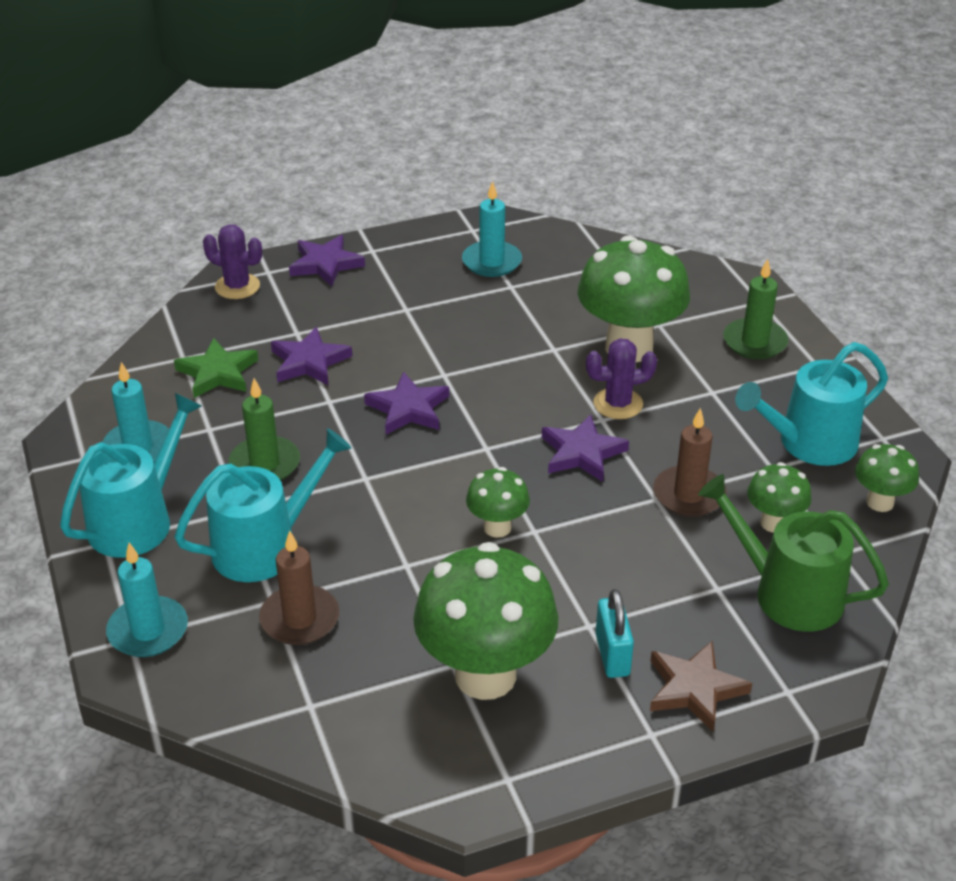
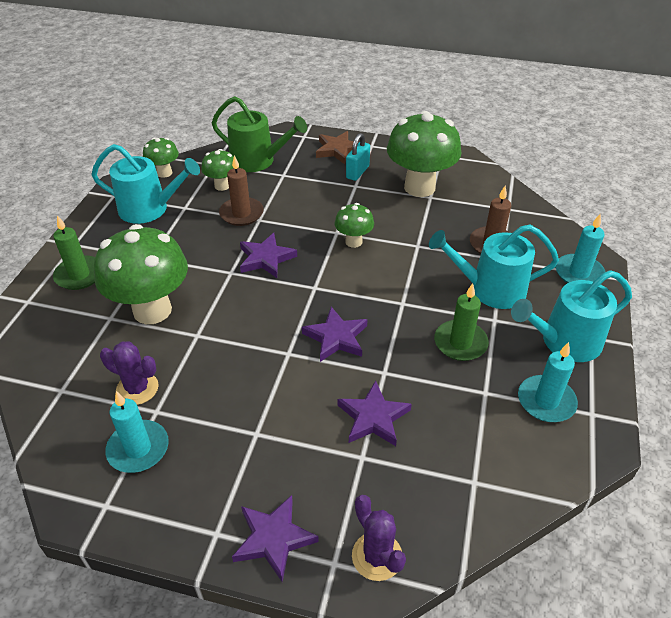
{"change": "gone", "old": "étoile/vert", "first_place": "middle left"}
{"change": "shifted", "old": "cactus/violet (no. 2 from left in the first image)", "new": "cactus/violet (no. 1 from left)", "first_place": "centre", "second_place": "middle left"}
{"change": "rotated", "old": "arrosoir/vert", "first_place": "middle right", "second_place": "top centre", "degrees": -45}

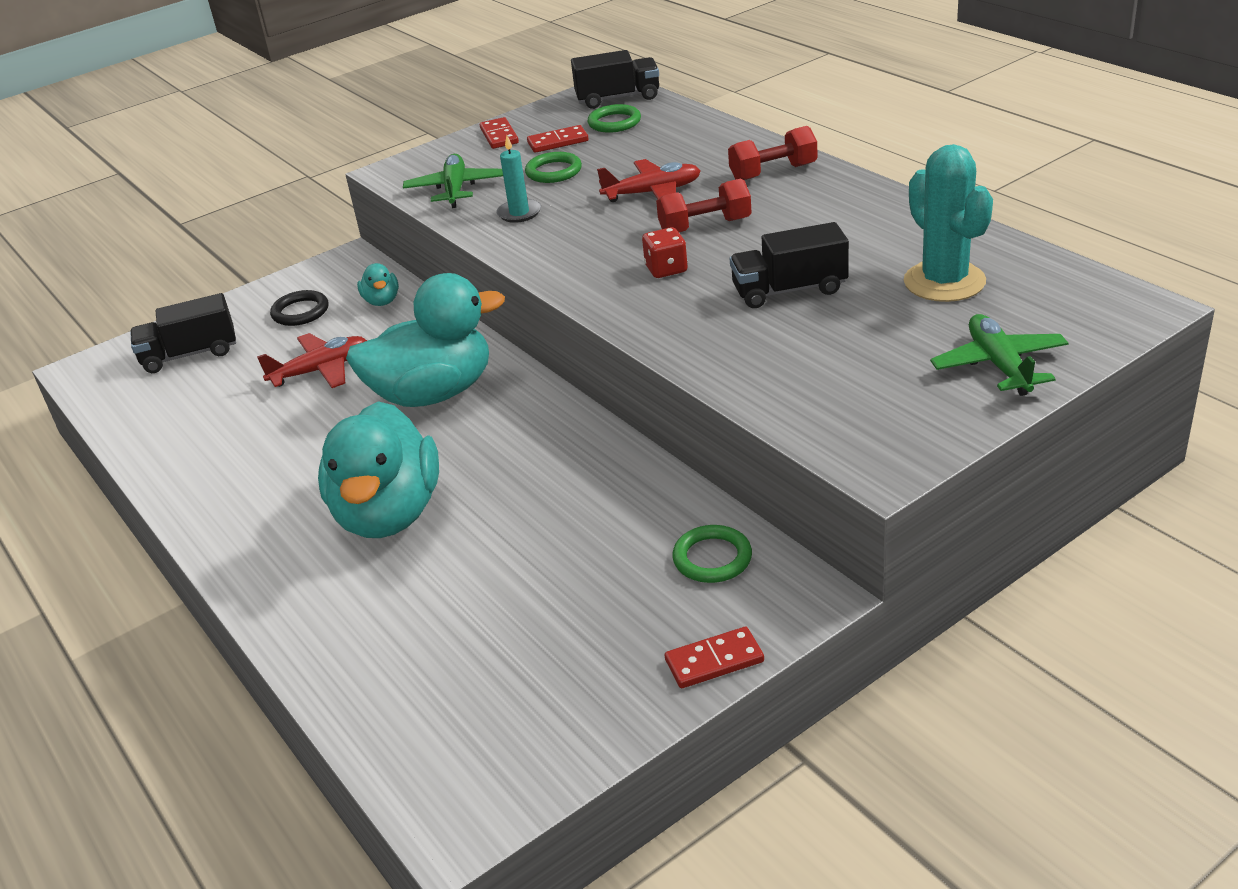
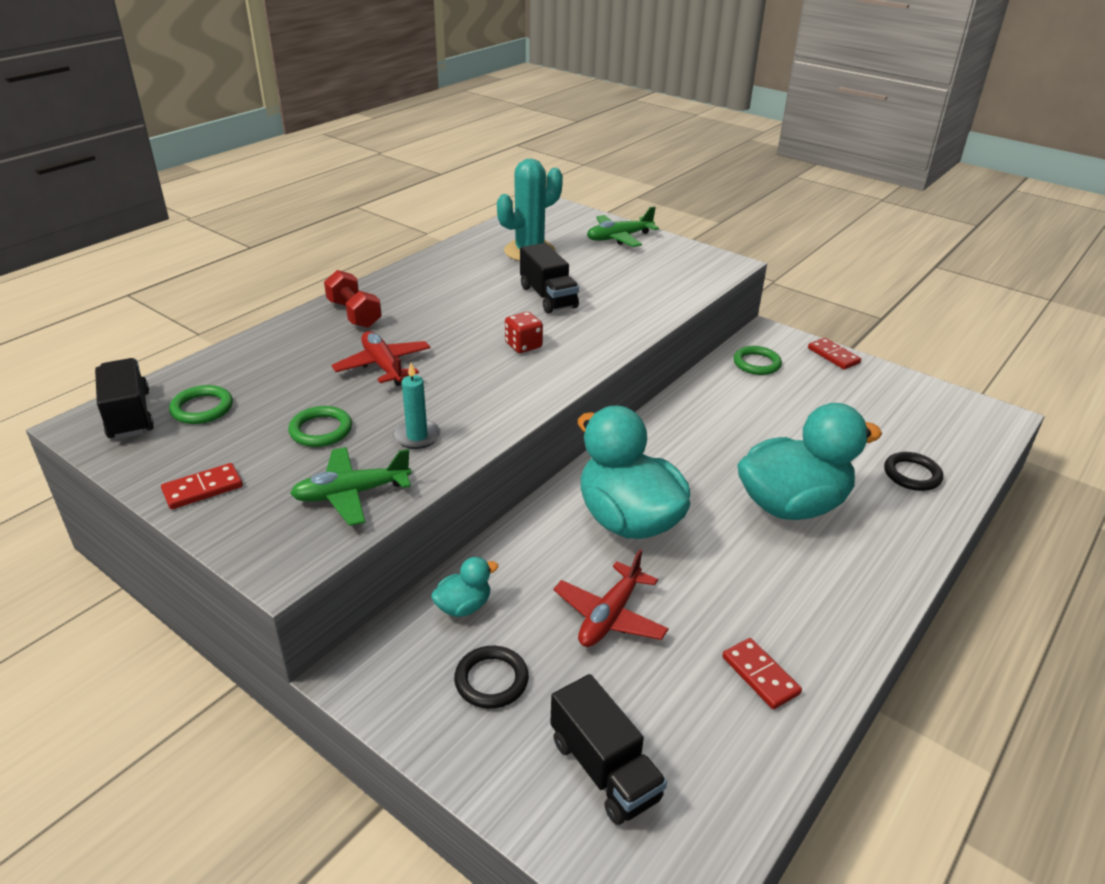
{"change": "rotated", "old": "avion/rouge (no. 1 from left in the first image)", "first_place": "middle left", "second_place": "bottom centre", "degrees": -105}
{"change": "shifted", "old": "domino/rouge (no. 2 from left)", "first_place": "top centre", "second_place": "bottom right"}
{"change": "gone", "old": "haltère/rouge (no. 1 from left)", "first_place": "top centre"}
{"change": "new", "new": "anneau/noir (no. 2 from left)", "second_place": "middle right"}

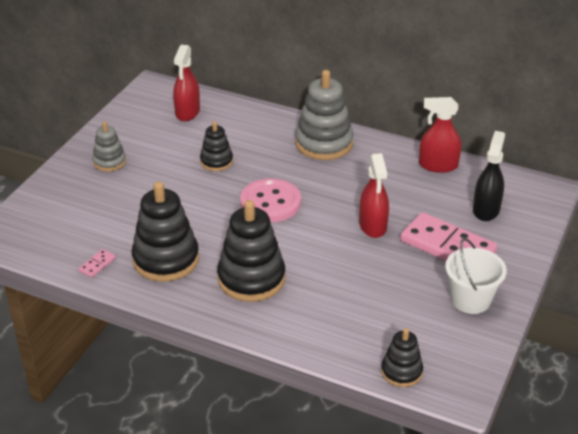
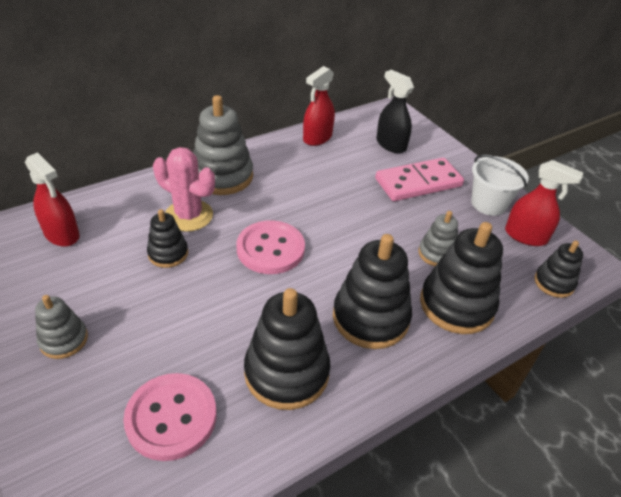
{"change": "gone", "old": "domino/rose (no. 1 from left)", "first_place": "middle left"}
{"change": "shifted", "old": "vaporisateur/rouge (no. 2 from left in the first image)", "new": "vaporisateur/rouge (no. 3 from left)", "first_place": "centre", "second_place": "middle right"}
{"change": "new", "new": "bouton/rose (no. 1 from left)", "second_place": "bottom left"}
{"change": "new", "new": "cactus/rose", "second_place": "middle left"}
{"change": "new", "new": "jouet à empiler/gris (no. 3 from left)", "second_place": "middle right"}
{"change": "new", "new": "jouet à empiler/noir (no. 4 from left)", "second_place": "middle right"}

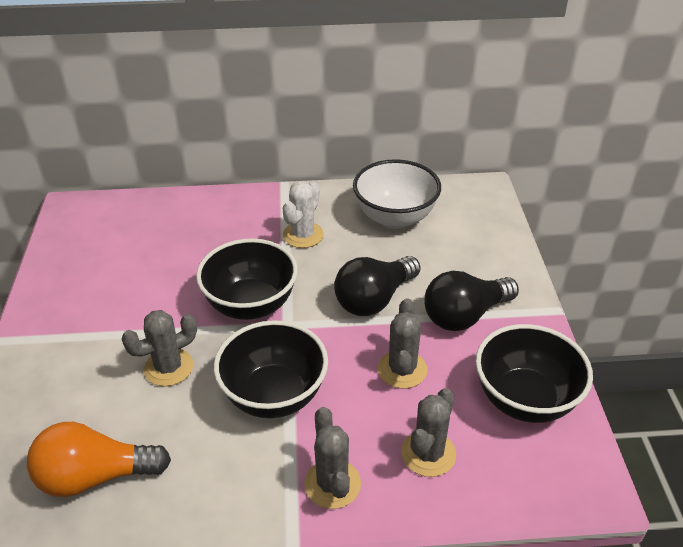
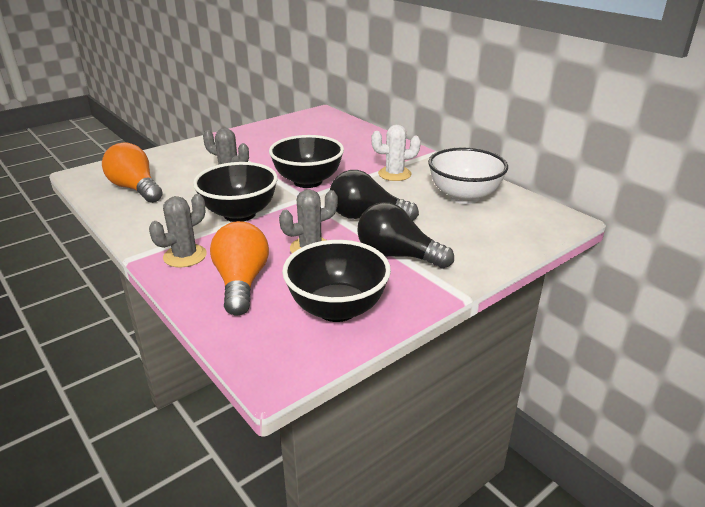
{"change": "swapped", "old": "cactus/gris (no. 4 from left)", "new": "ampoule/orange (no. 2 from left)", "first_place": "bottom centre", "second_place": "centre"}

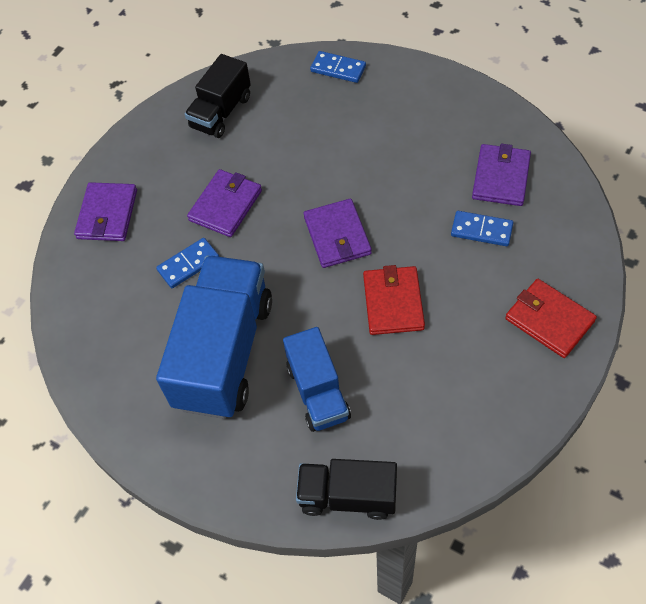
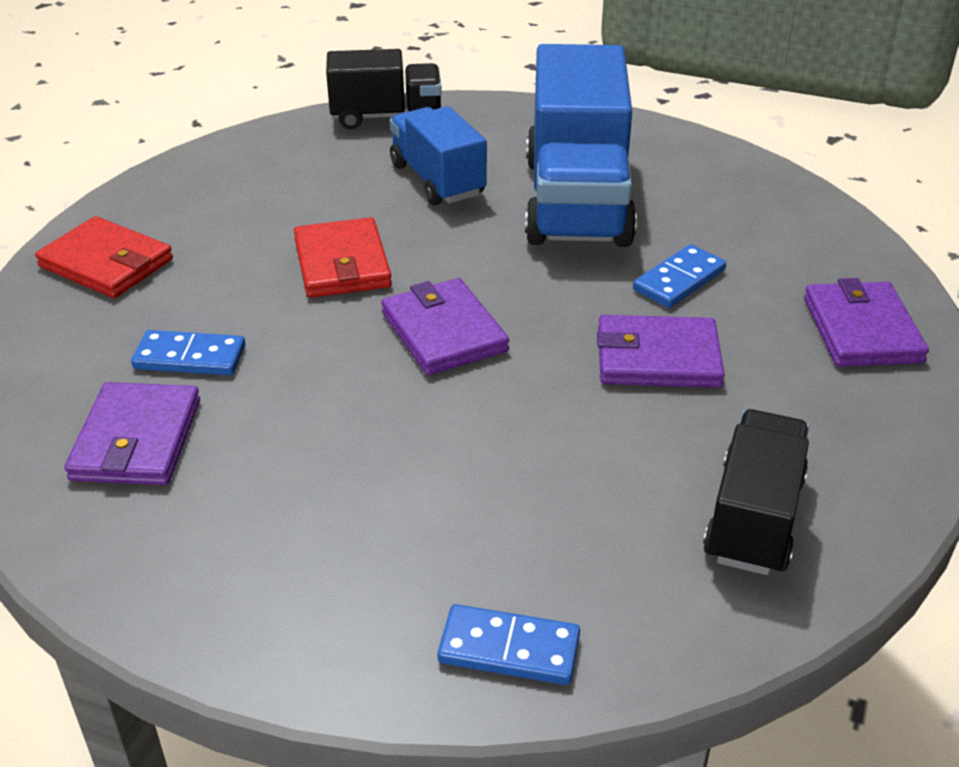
{"change": "rotated", "old": "portefeuille/violet (no. 2 from left in the first image)", "first_place": "centre", "second_place": "middle right", "degrees": 75}

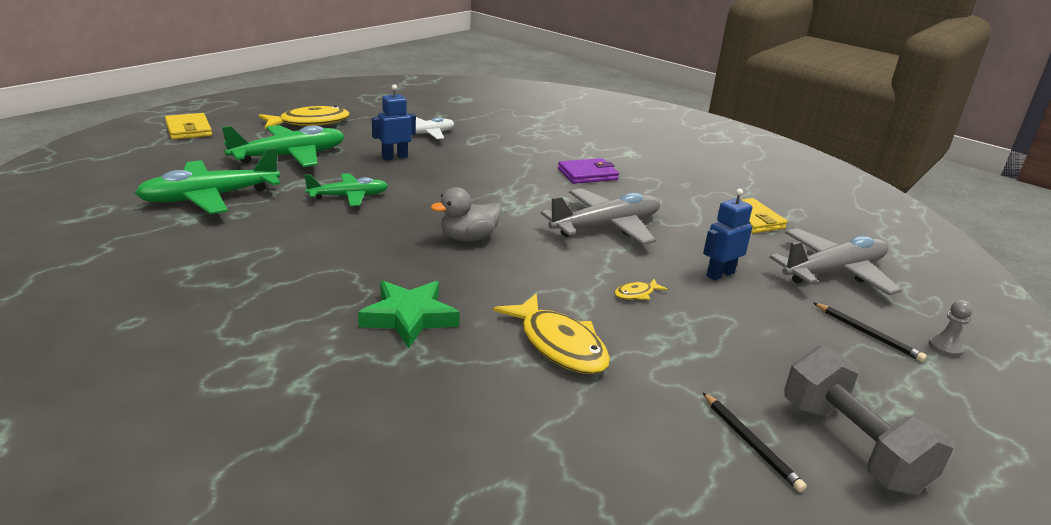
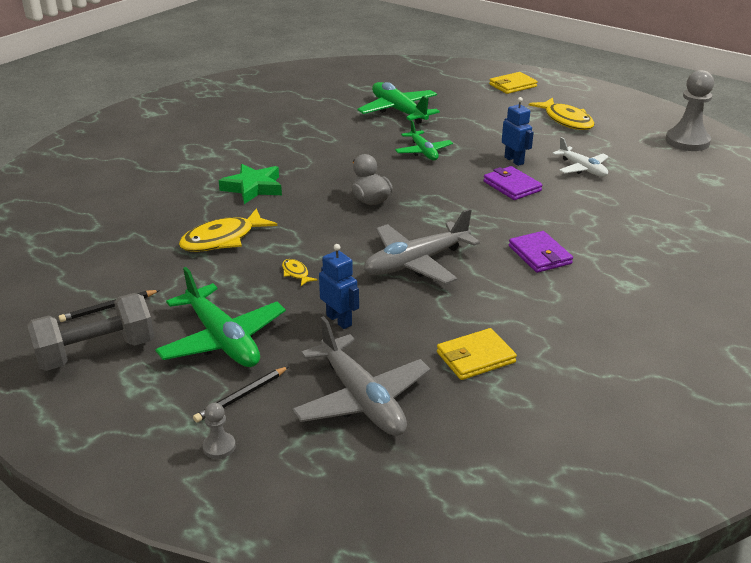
{"change": "shifted", "old": "avion/vert (no. 2 from left in the first image)", "new": "avion/vert (no. 1 from left)", "first_place": "top left", "second_place": "middle left"}
{"change": "rotated", "old": "avion/gris (no. 1 from left in the first image)", "first_place": "centre", "second_place": "centre", "degrees": 90}
{"change": "new", "new": "portefeuille/violet (no. 1 from left)", "second_place": "top right"}
{"change": "new", "new": "pion/gris (no. 2 from left)", "second_place": "top right"}

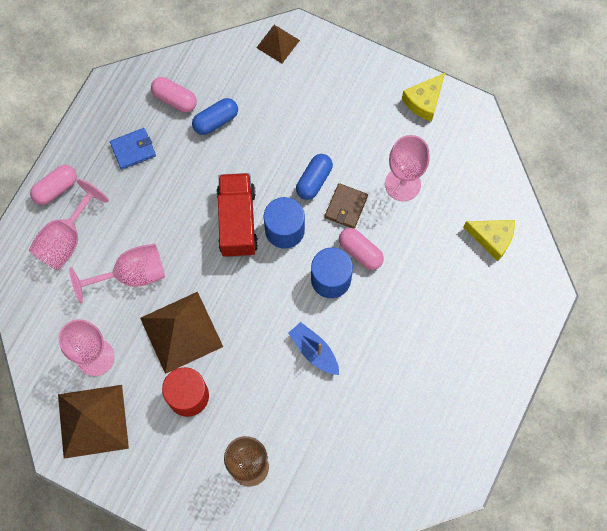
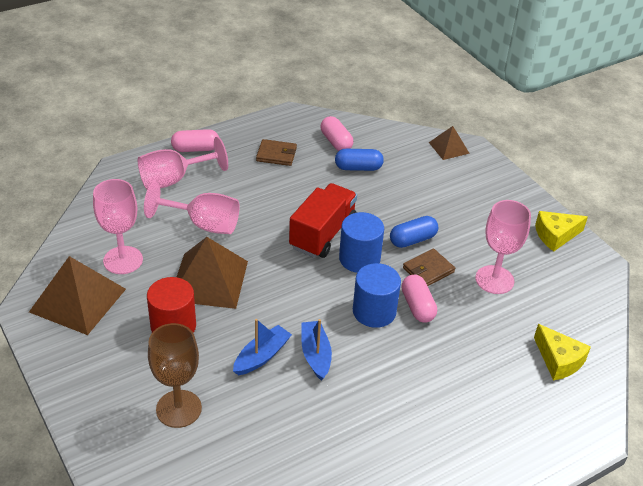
{"change": "repainted", "old": "portefeuille/bleu", "new": "portefeuille/marron (no. 1 from left)", "first_place": "top left", "second_place": "top centre"}
{"change": "new", "new": "bateau/bleu (no. 1 from left)", "second_place": "bottom centre"}

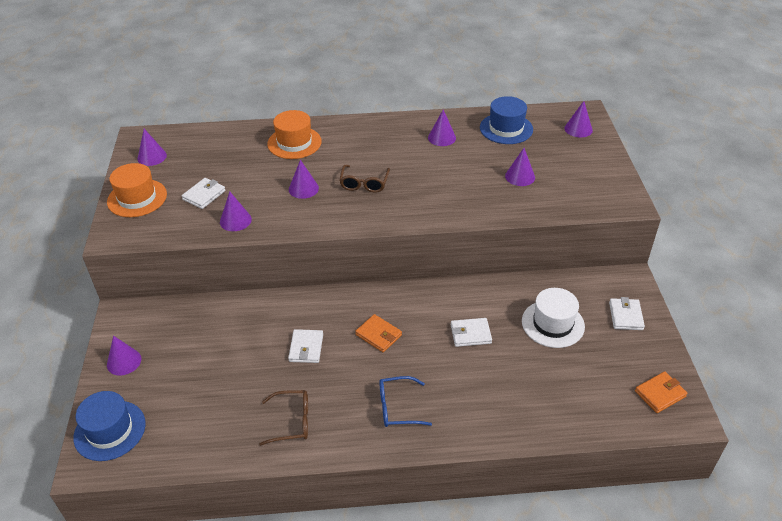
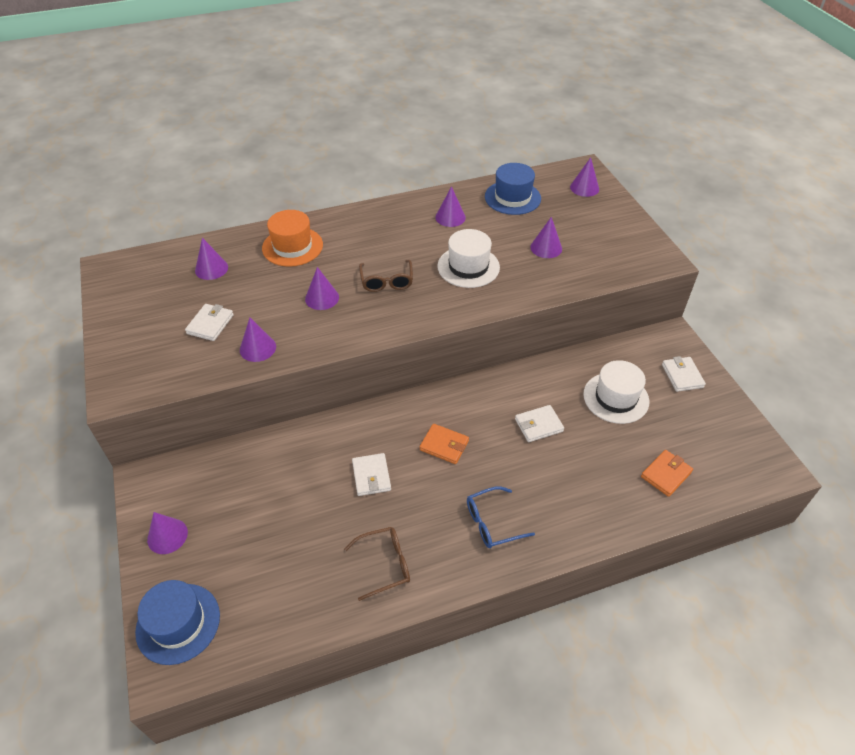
{"change": "gone", "old": "chapeau/orange (no. 1 from left)", "first_place": "middle left"}
{"change": "shifted", "old": "cône/violet (no. 2 from left)", "first_place": "top left", "second_place": "middle left"}
{"change": "shifted", "old": "portefeuille/orange (no. 2 from left)", "first_place": "bottom right", "second_place": "middle right"}
{"change": "new", "new": "chapeau/blanc (no. 1 from left)", "second_place": "centre"}

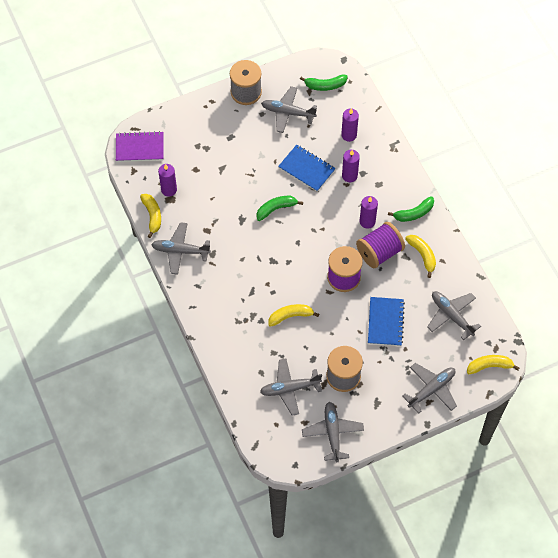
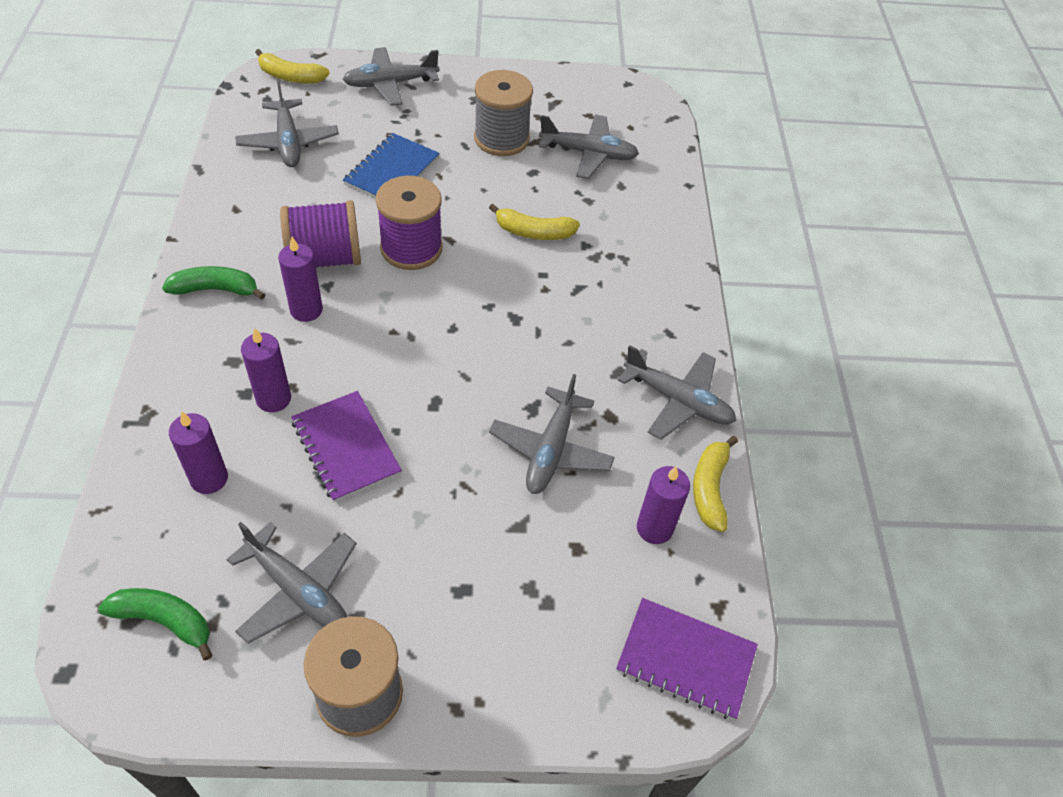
{"change": "gone", "old": "banane/vert (no. 1 from left)", "first_place": "centre"}
{"change": "repainted", "old": "carnet/bleu (no. 1 from left)", "new": "carnet/violet (no. 1 from left)", "first_place": "top centre", "second_place": "middle left"}
{"change": "shifted", "old": "avion/gris (no. 4 from left)", "first_place": "bottom centre", "second_place": "centre"}
{"change": "gone", "old": "banane/jaune (no. 3 from left)", "first_place": "middle right"}

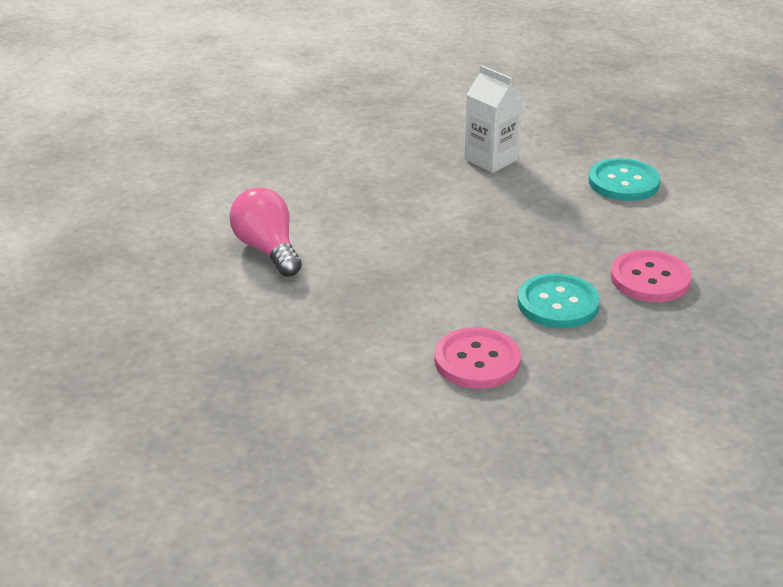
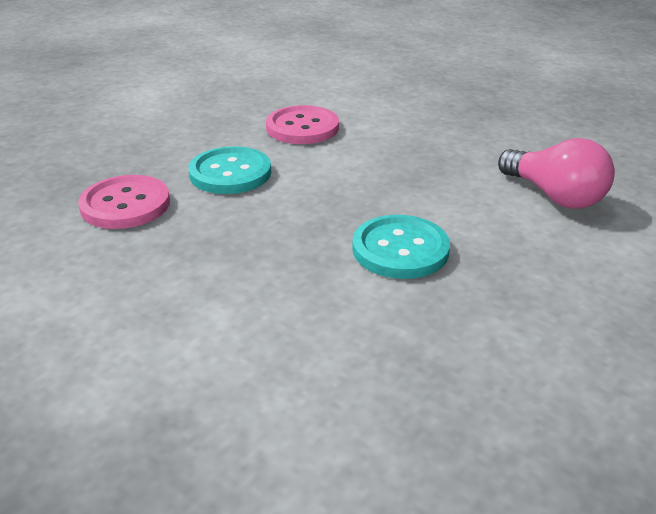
{"change": "gone", "old": "brique de lait/blanc", "first_place": "top centre"}
{"change": "shifted", "old": "bouton/turquoise (no. 2 from left)", "first_place": "top right", "second_place": "centre"}

